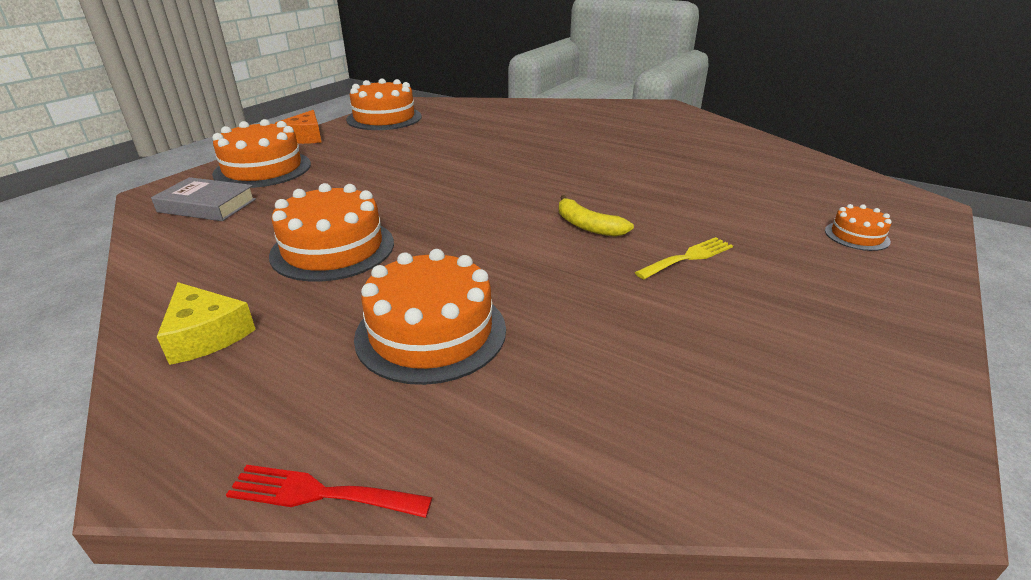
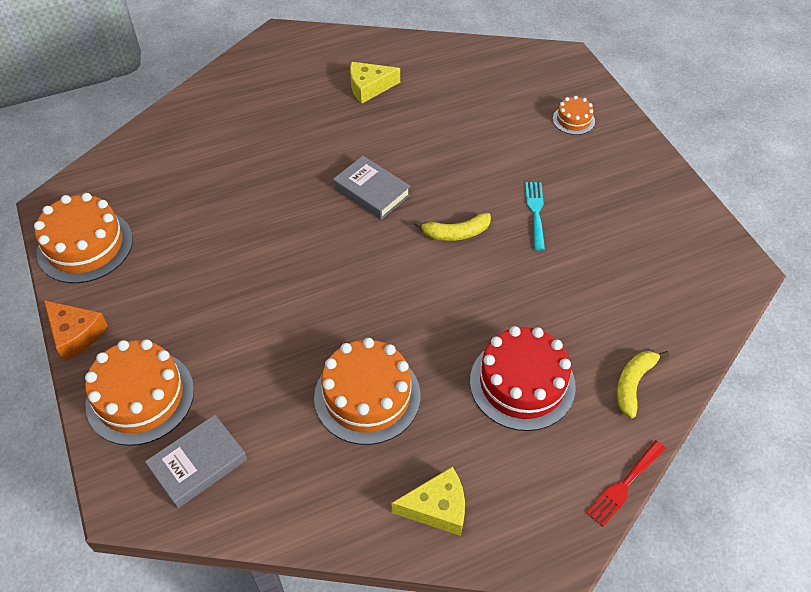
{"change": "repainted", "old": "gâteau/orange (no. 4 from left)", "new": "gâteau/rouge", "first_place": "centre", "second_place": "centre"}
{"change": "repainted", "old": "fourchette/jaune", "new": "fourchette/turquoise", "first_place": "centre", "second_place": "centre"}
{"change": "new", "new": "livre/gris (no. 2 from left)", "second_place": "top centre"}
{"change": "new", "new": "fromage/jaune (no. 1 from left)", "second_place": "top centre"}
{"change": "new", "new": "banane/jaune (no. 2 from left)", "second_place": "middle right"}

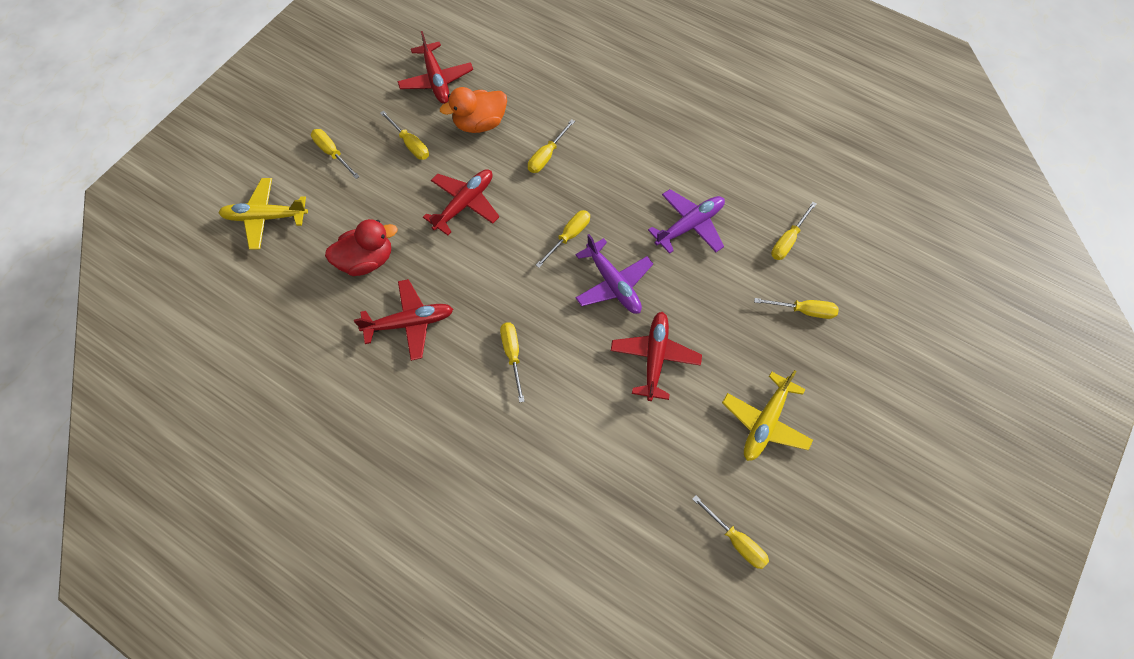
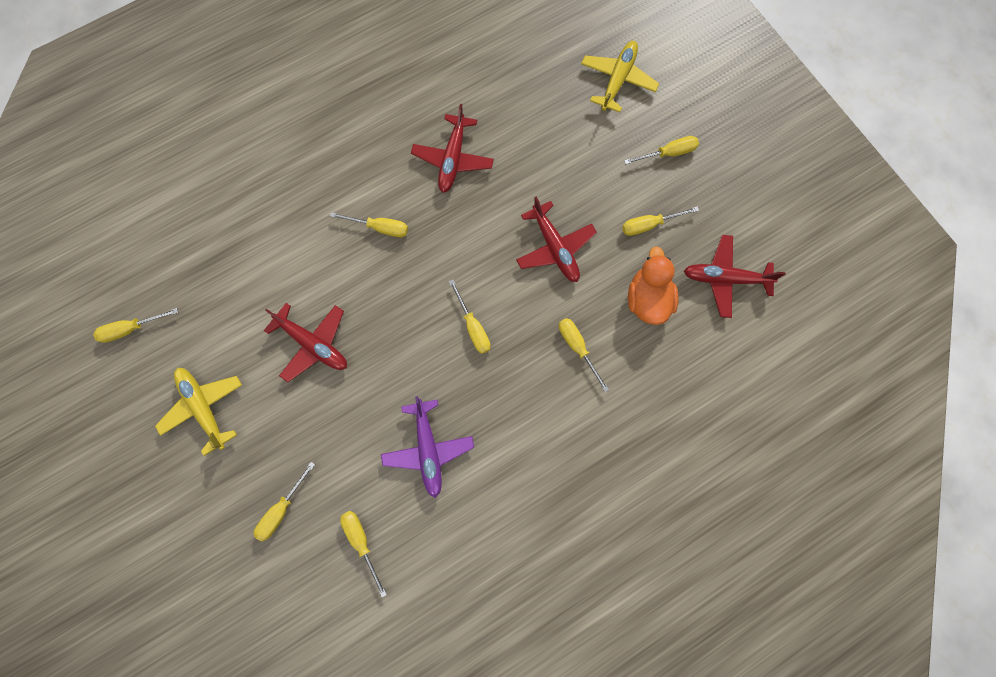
{"change": "gone", "old": "canard/rouge", "first_place": "middle left"}
{"change": "gone", "old": "avion/violet (no. 1 from left)", "first_place": "centre"}

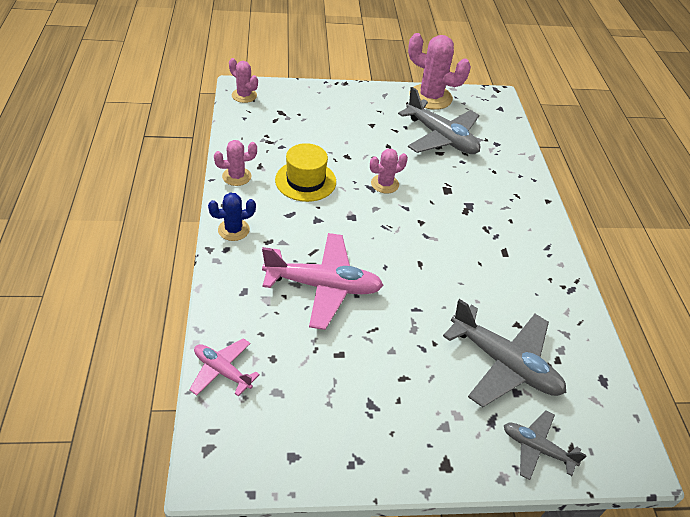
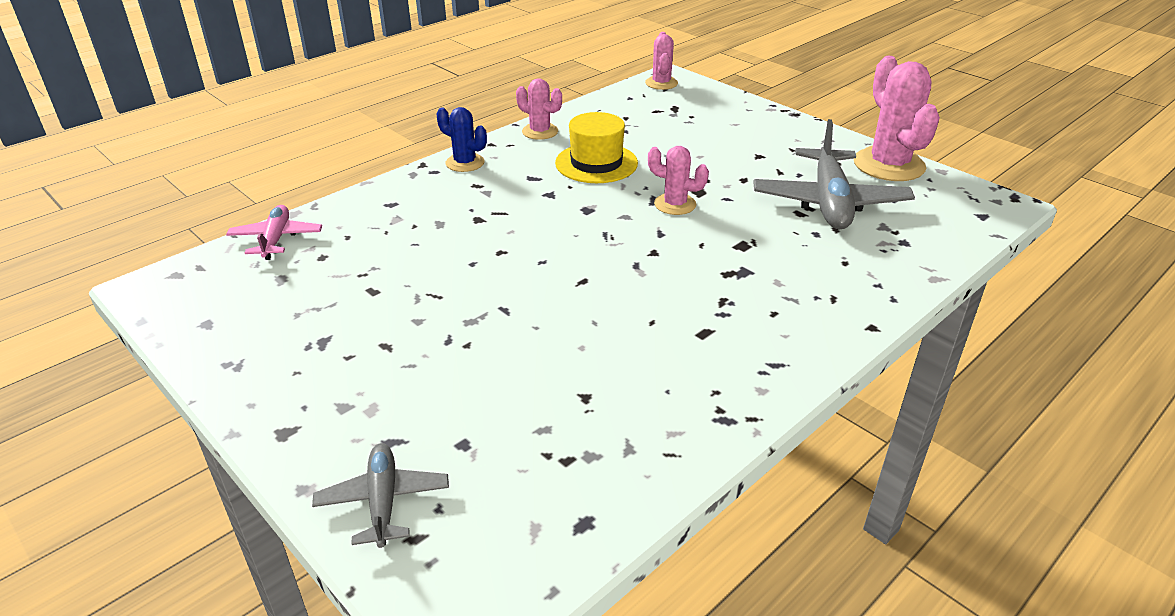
{"change": "gone", "old": "avion/rose (no. 2 from left)", "first_place": "centre"}
{"change": "gone", "old": "avion/gris (no. 2 from left)", "first_place": "bottom right"}

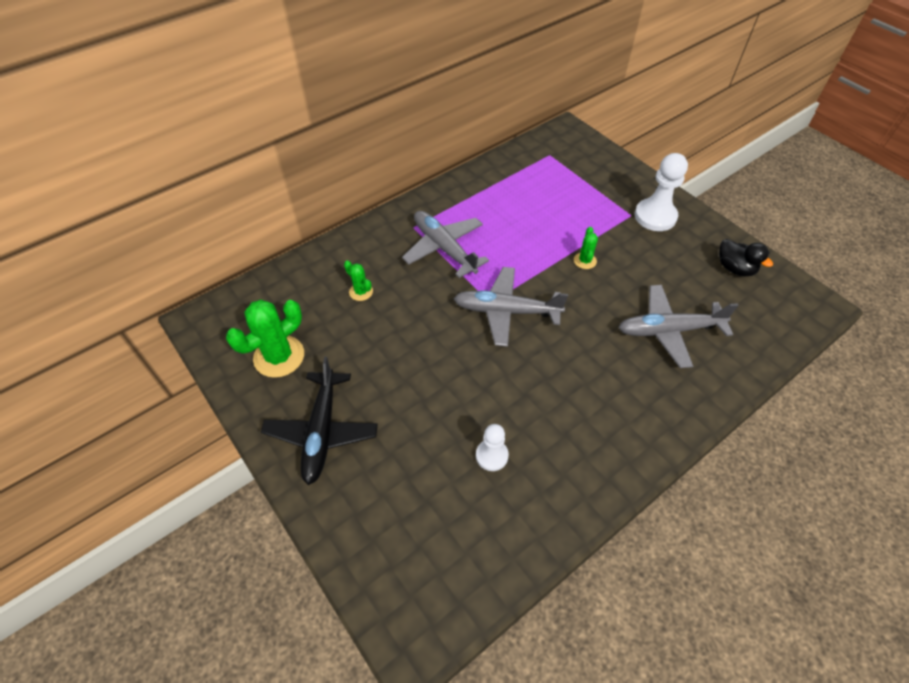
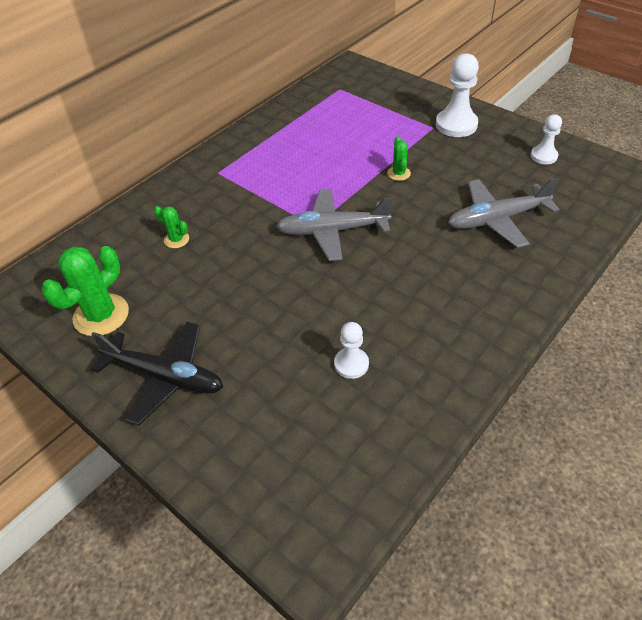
{"change": "rotated", "old": "avion/noir", "first_place": "centre", "second_place": "middle left", "degrees": -60}
{"change": "gone", "old": "avion/gris (no. 1 from left)", "first_place": "centre"}
{"change": "swapped", "old": "canard/noir", "new": "pion/blanc (no. 3 from left)", "first_place": "middle right", "second_place": "top right"}

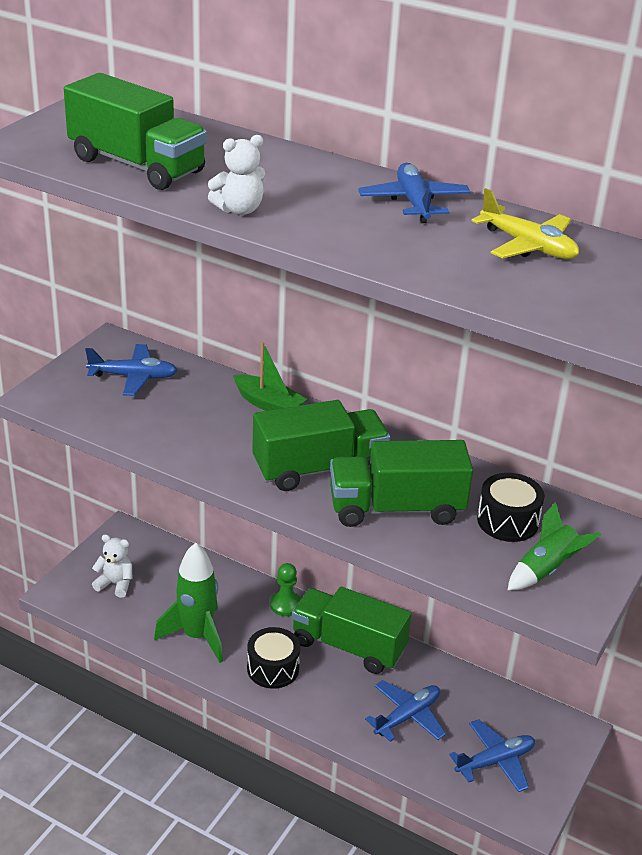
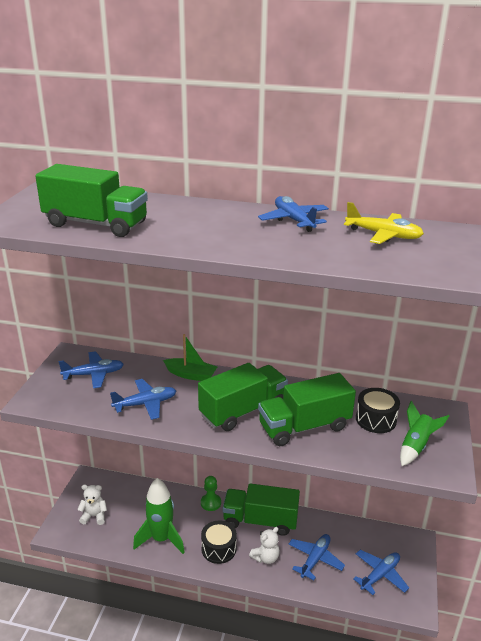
{"change": "shifted", "old": "ours en peluche/blanc (no. 2 from left)", "first_place": "top centre", "second_place": "bottom centre"}
{"change": "new", "new": "avion/bleu (no. 2 from left)", "second_place": "middle left"}

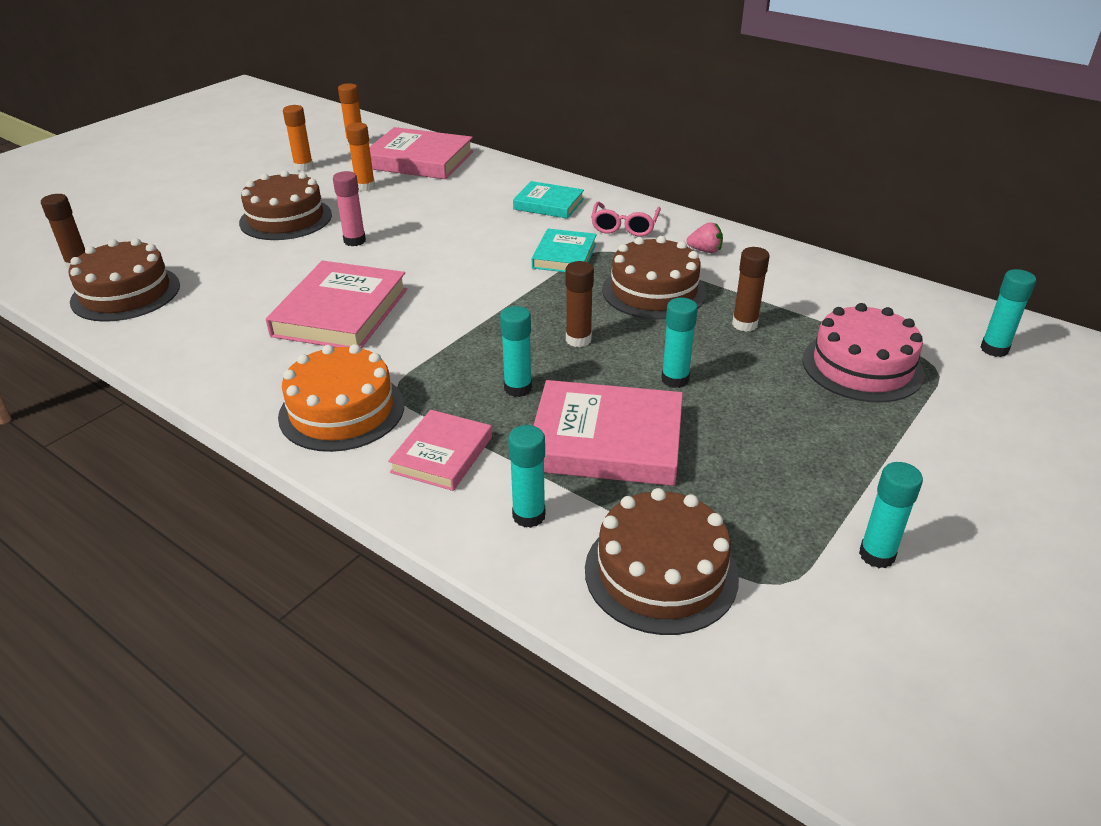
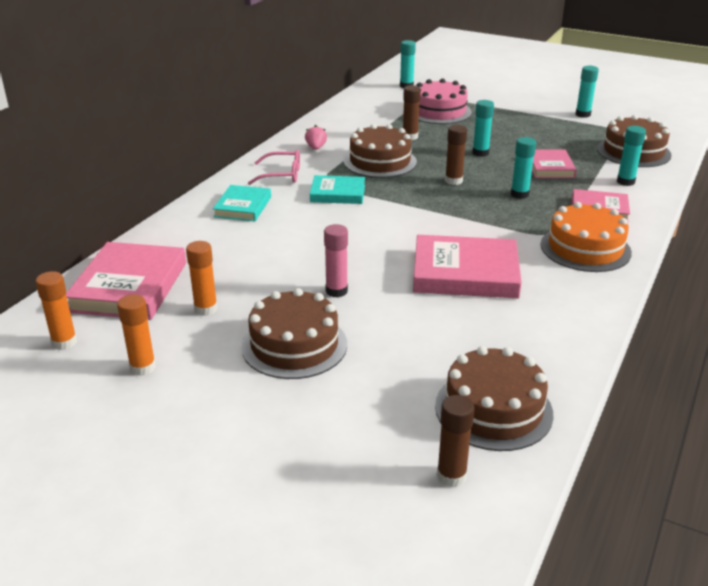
{"change": "scaled", "old": "livre/rose (no. 4 from left in the first image)", "first_place": "centre", "second_place": "top right", "factor": 0.6}

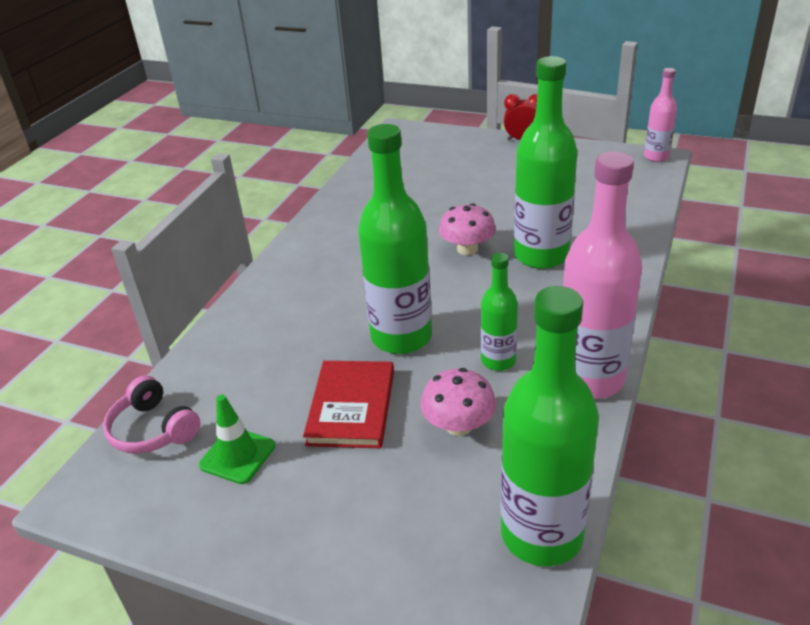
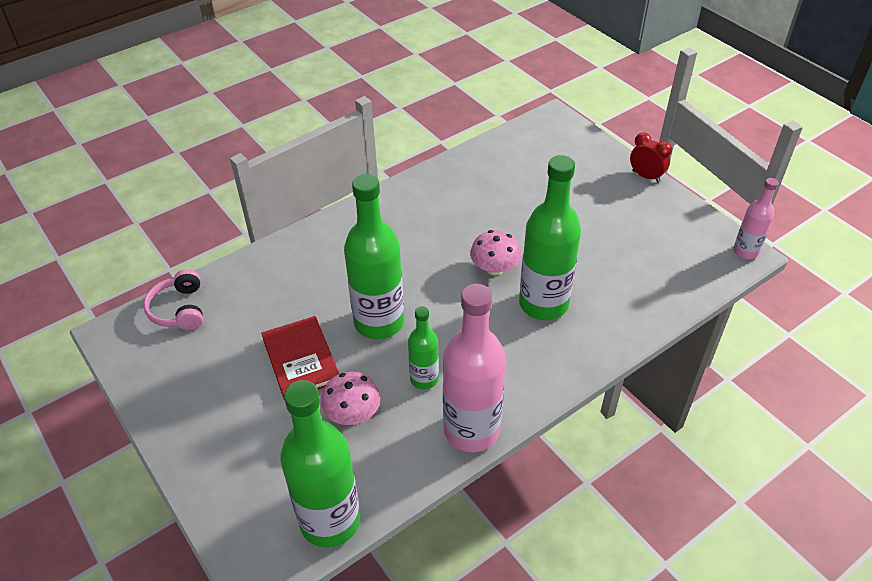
{"change": "gone", "old": "cône de chantier/vert", "first_place": "bottom left"}
{"change": "rotated", "old": "livre/rouge", "first_place": "centre", "second_place": "centre", "degrees": -60}

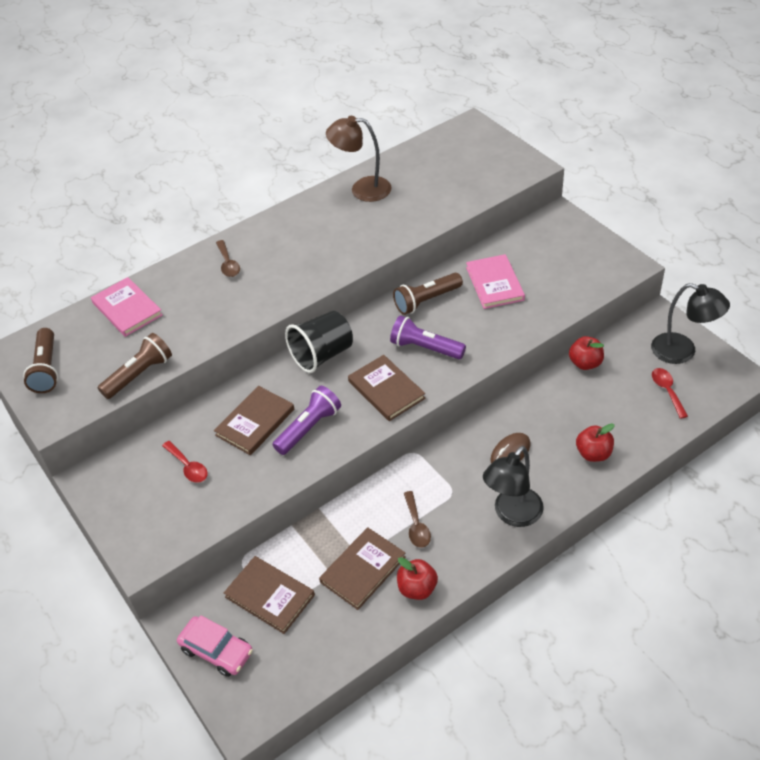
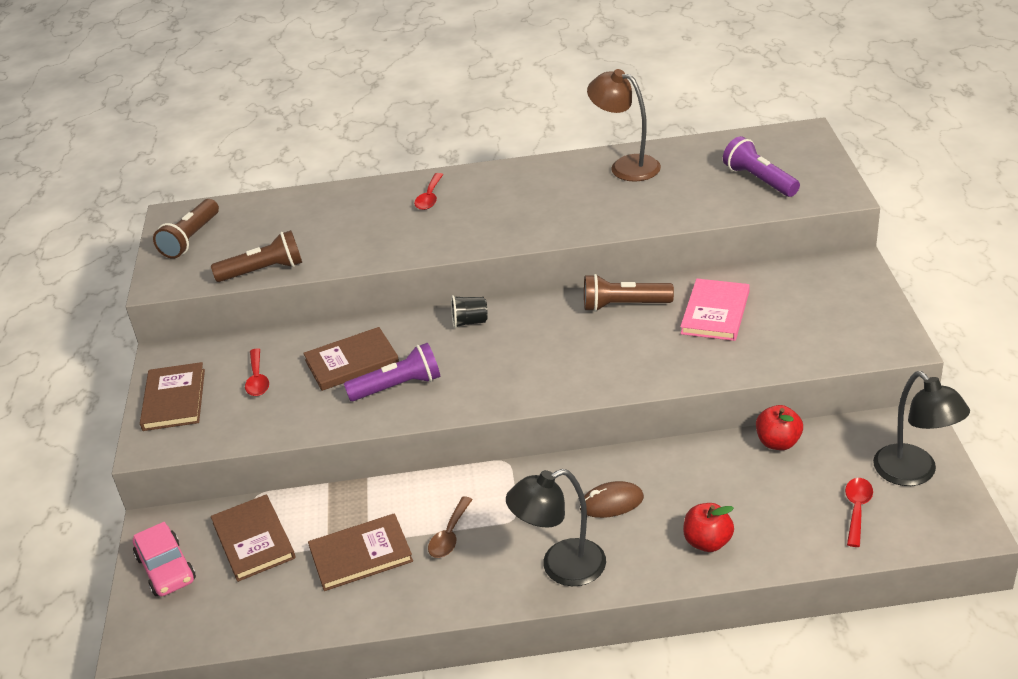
{"change": "gone", "old": "livre/rose (no. 1 from left)", "first_place": "middle left"}
{"change": "repainted", "old": "cuillère/marron (no. 1 from left)", "new": "cuillère/rouge (no. 2 from left)", "first_place": "middle left", "second_place": "top centre"}
{"change": "scaled", "old": "gobelet/noir", "first_place": "centre", "second_place": "centre", "factor": 0.53}
{"change": "shifted", "old": "livre/marron (no. 4 from left in the first image)", "new": "livre/marron (no. 1 from left)", "first_place": "centre", "second_place": "middle left"}
{"change": "shifted", "old": "lampe de poche/violet (no. 2 from left)", "first_place": "centre", "second_place": "top right"}
{"change": "gone", "old": "pomme/rouge (no. 1 from left)", "first_place": "bottom centre"}

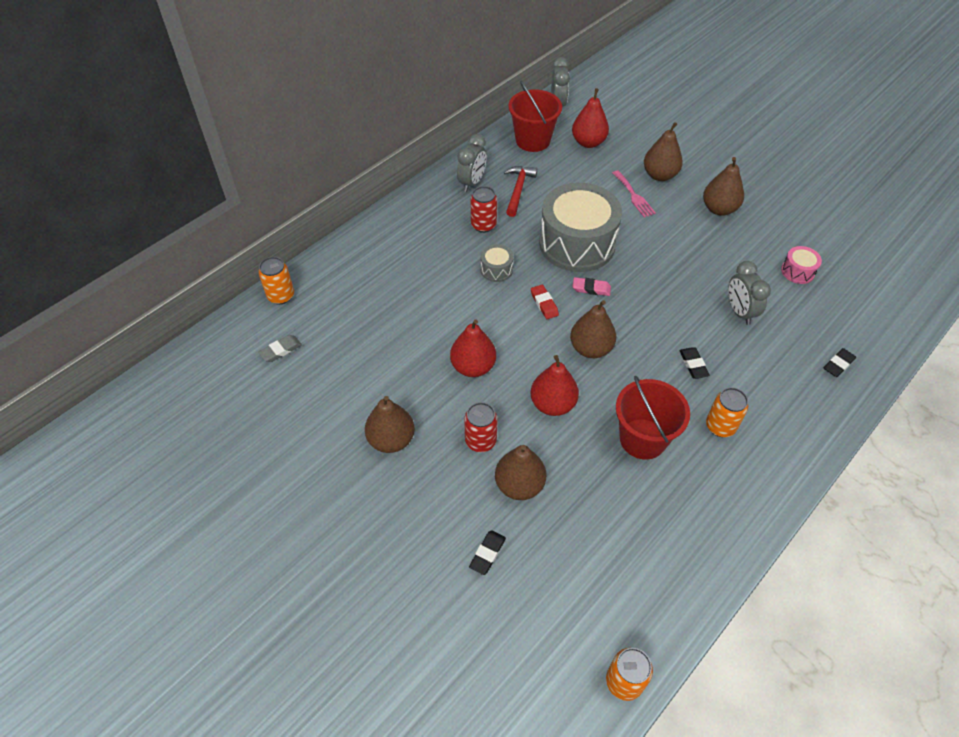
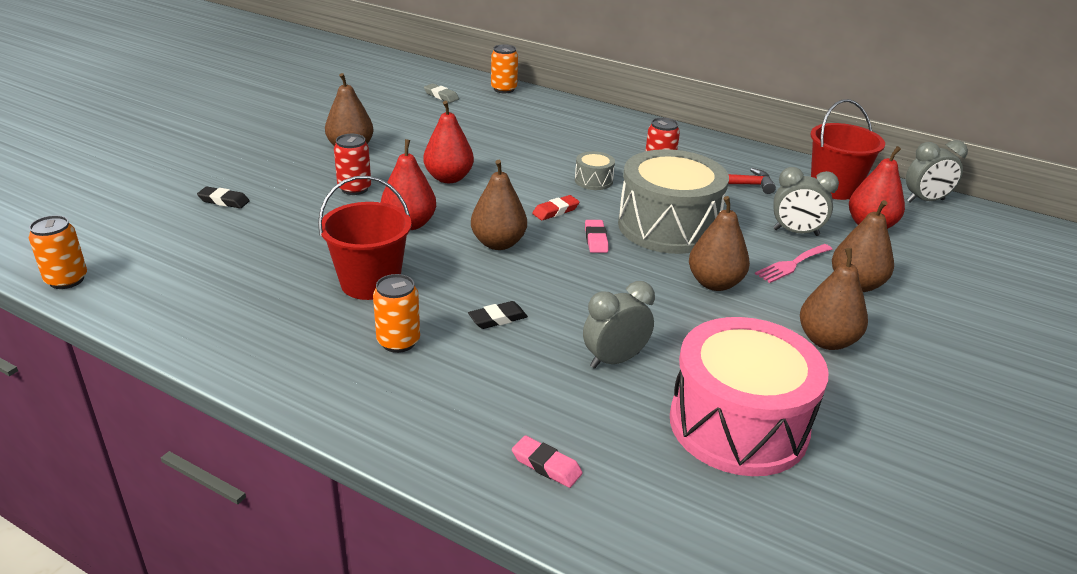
{"change": "shifted", "old": "réveil/gris (no. 1 from left in the first image)", "new": "réveil/gris (no. 2 from left)", "first_place": "top centre", "second_place": "middle right"}
{"change": "shifted", "old": "poire/marron (no. 2 from left in the first image)", "new": "poire/marron (no. 3 from left)", "first_place": "centre", "second_place": "middle right"}
{"change": "scaled", "old": "tambour/rose", "first_place": "middle right", "second_place": "bottom right", "factor": 2.4}
{"change": "repainted", "old": "gomme/noir (no. 3 from left)", "new": "gomme/rose (no. 1 from left)", "first_place": "middle right", "second_place": "bottom centre"}

